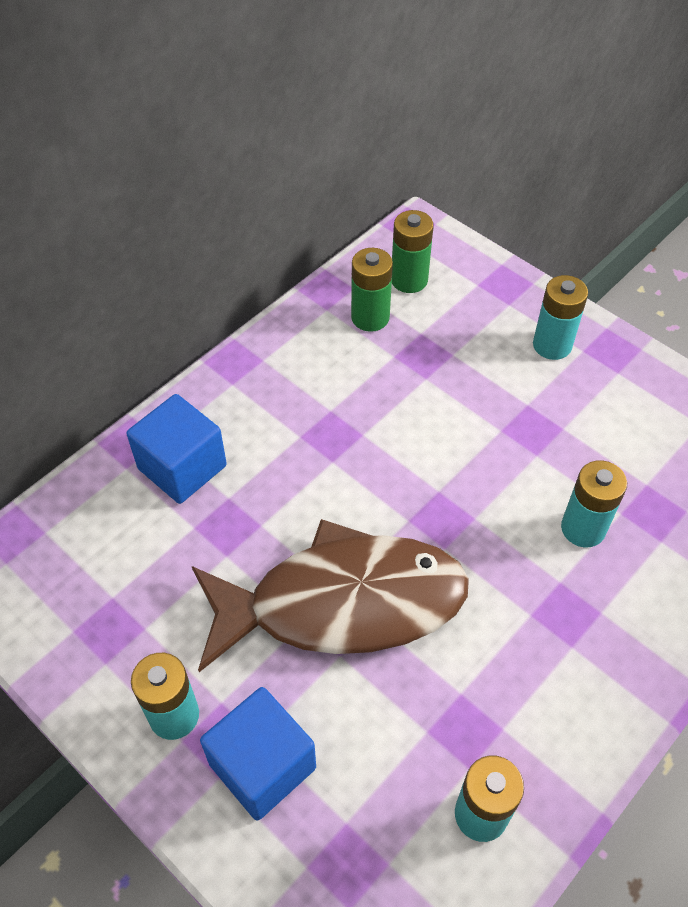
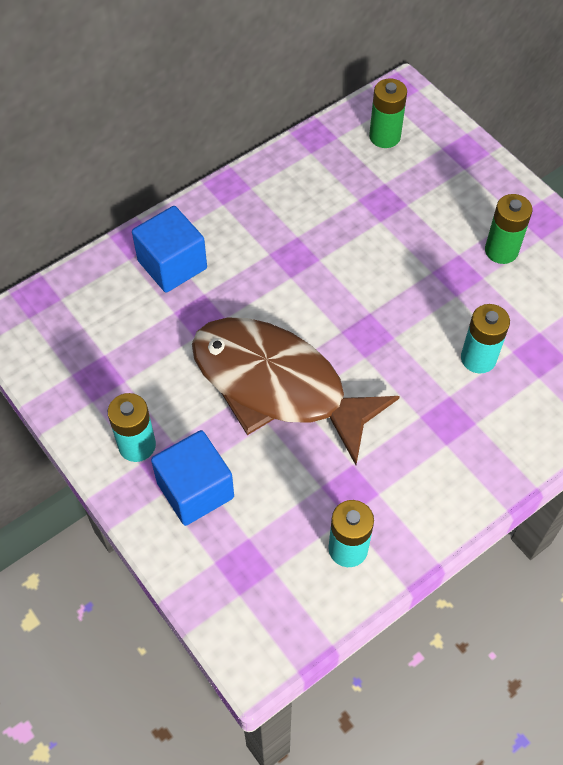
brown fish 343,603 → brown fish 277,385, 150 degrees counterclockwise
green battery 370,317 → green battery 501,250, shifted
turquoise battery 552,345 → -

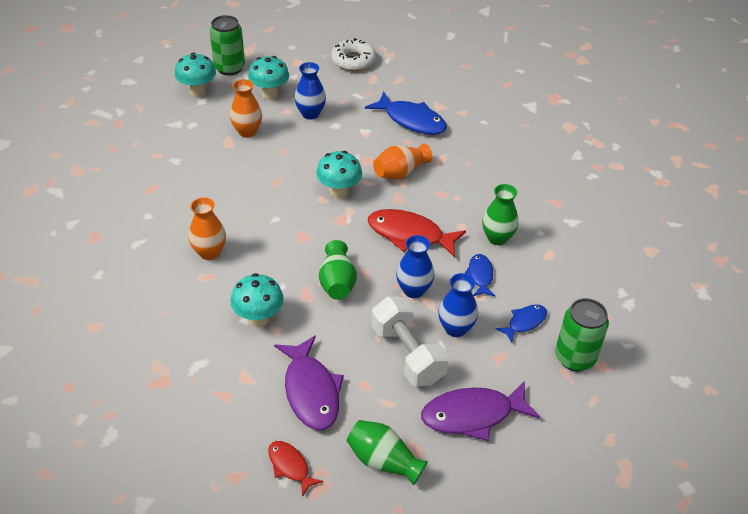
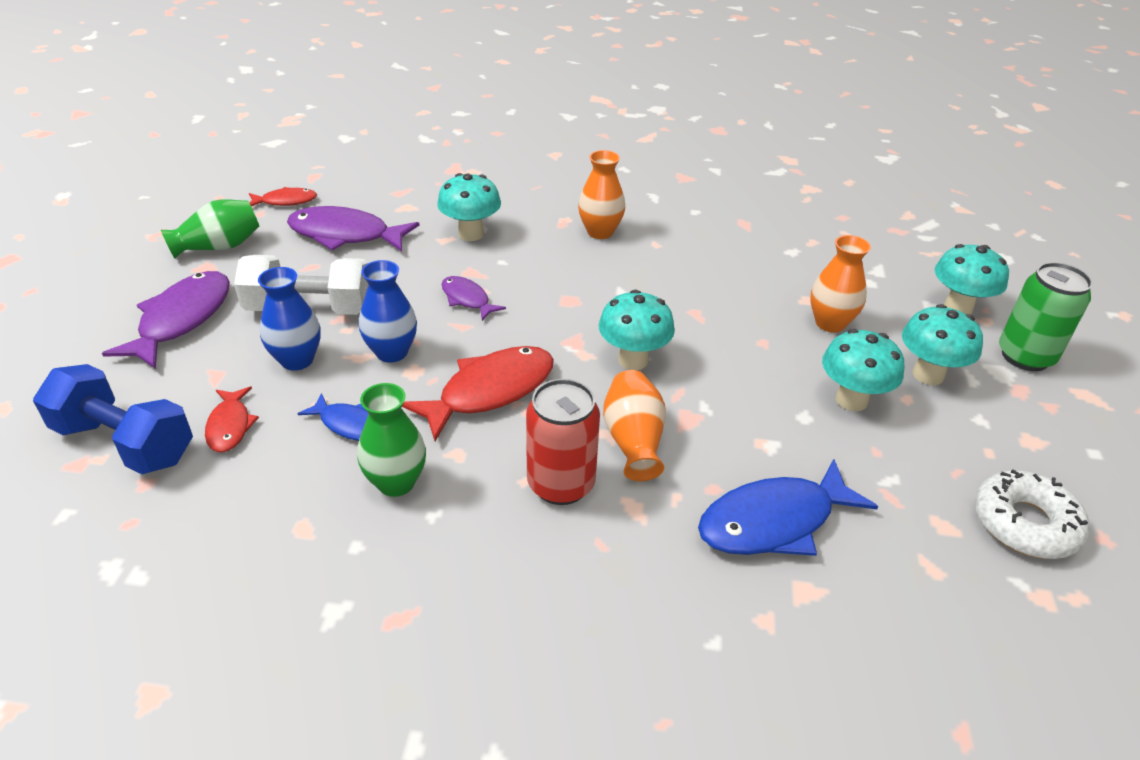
green can 574,358 → blue dumbbell 125,443
blue fish 524,322 → red fish 230,426
green vase 337,282 → purple fish 467,299
- → red can 561,484
blue vase 310,114 → turquoise mushroom 851,400

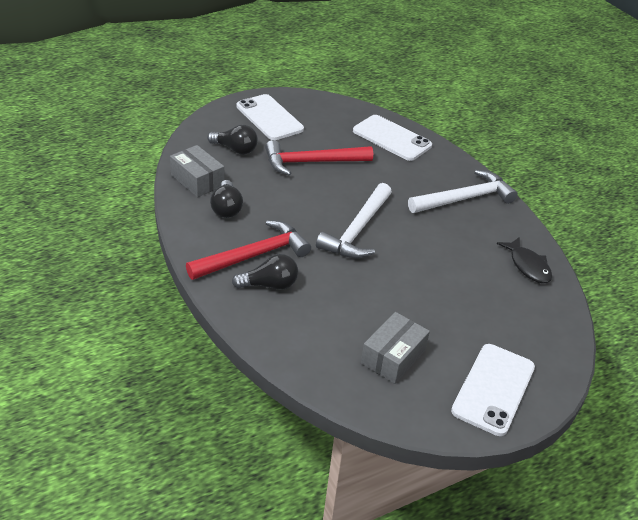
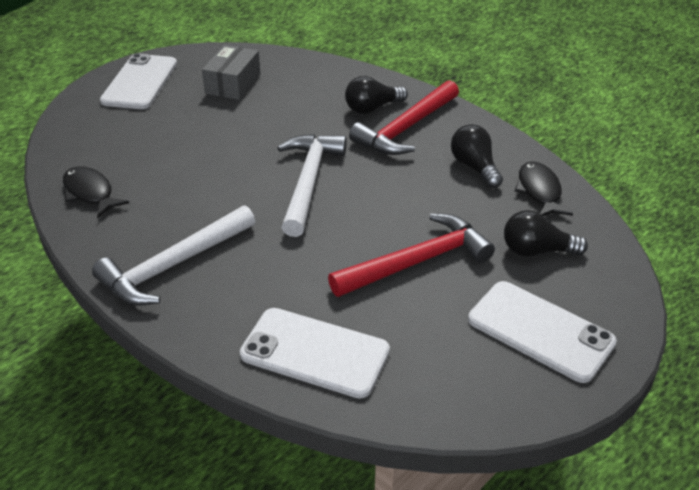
grey box 197,180 → black fish 539,191

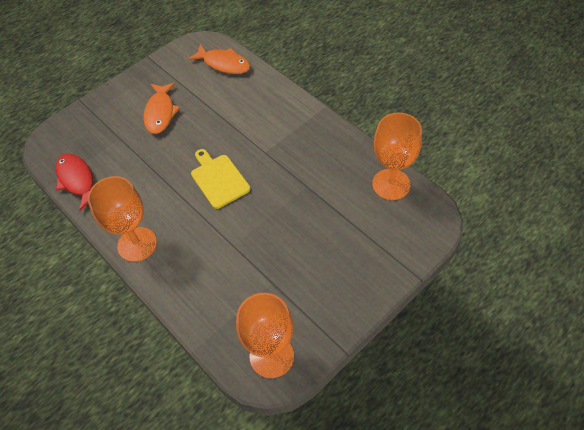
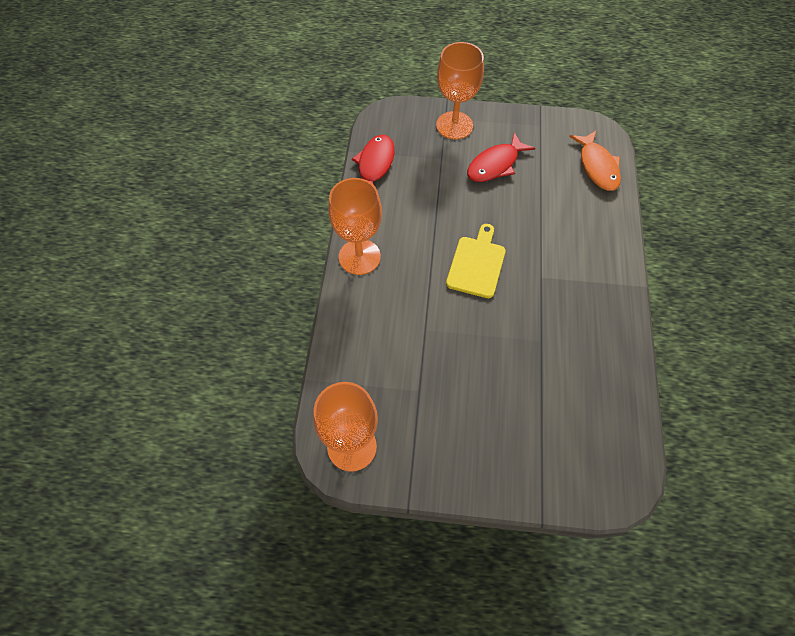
orange goblet 391,184 → orange goblet 454,125, shifted
orange fish 160,113 → red fish 495,165

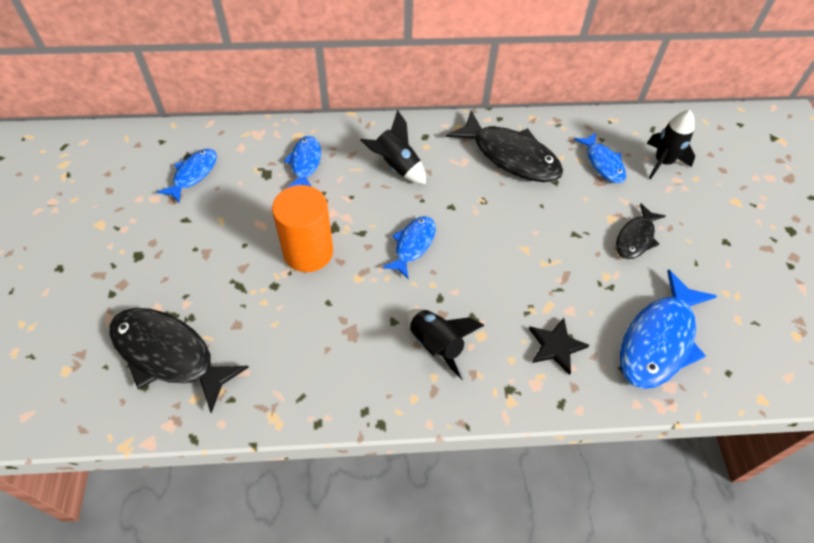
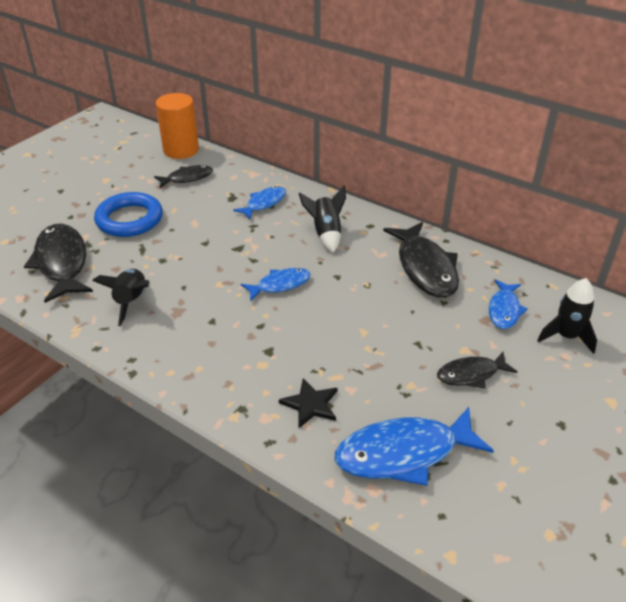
black rocket 436,345 → black rocket 131,301, shifted
- → blue ring 129,219
blue fish 193,174 → black fish 187,178
orange cylinder 308,252 → orange cylinder 181,150, shifted

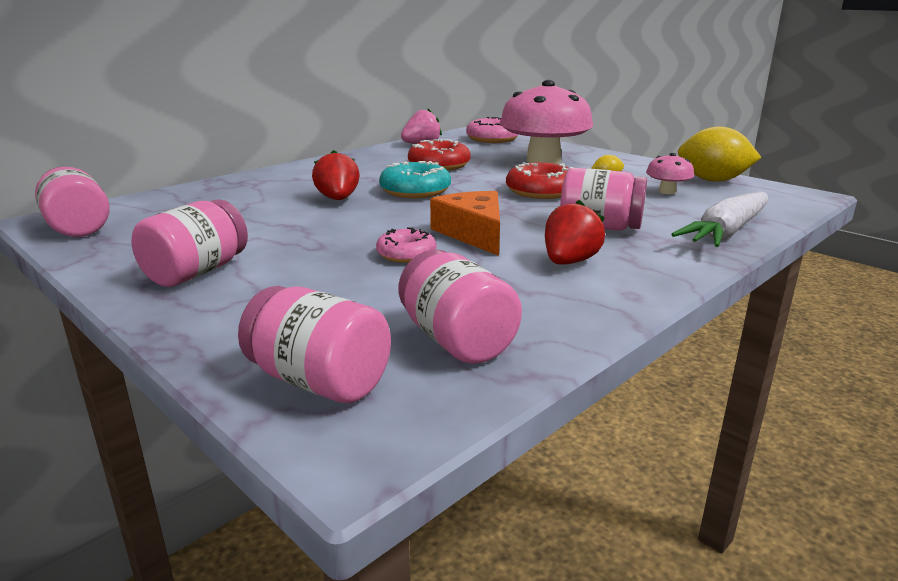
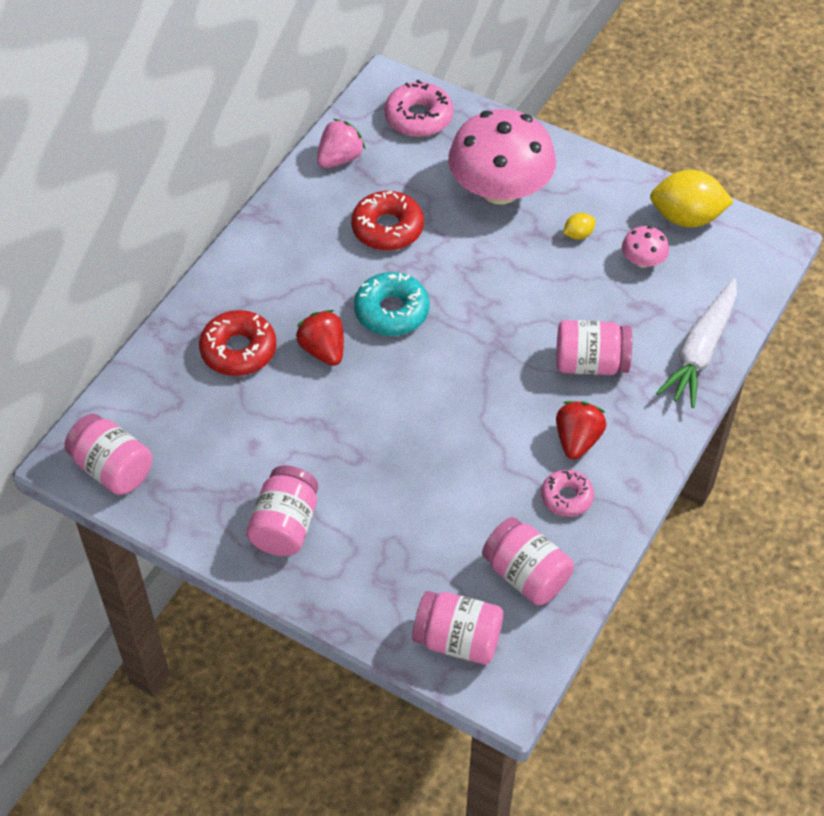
red donut 541,191 → red donut 238,350, shifted
pink donut 406,254 → pink donut 566,497, shifted
orange cheese 473,233 → -

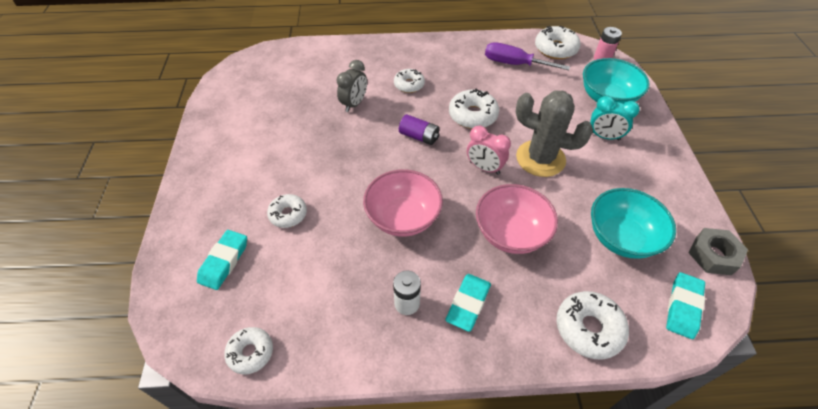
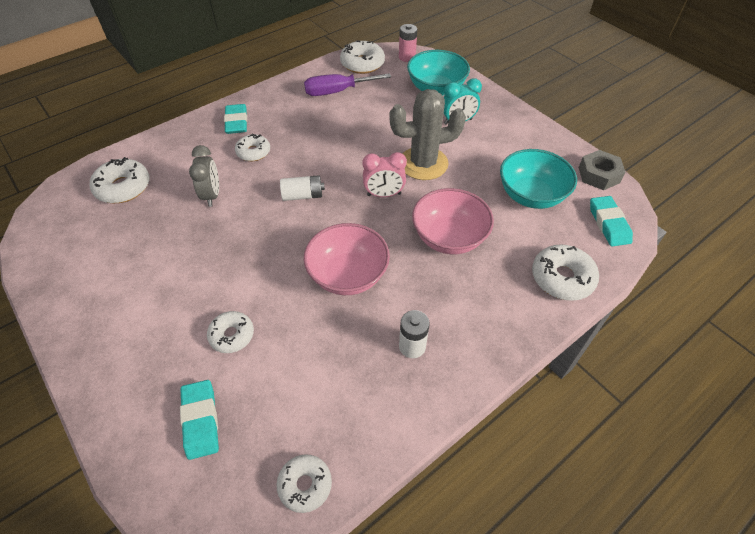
white donut 473,115 → white donut 123,187, shifted
turquoise eraser 468,304 → turquoise eraser 236,122, shifted
purple battery 419,136 → white battery 303,195

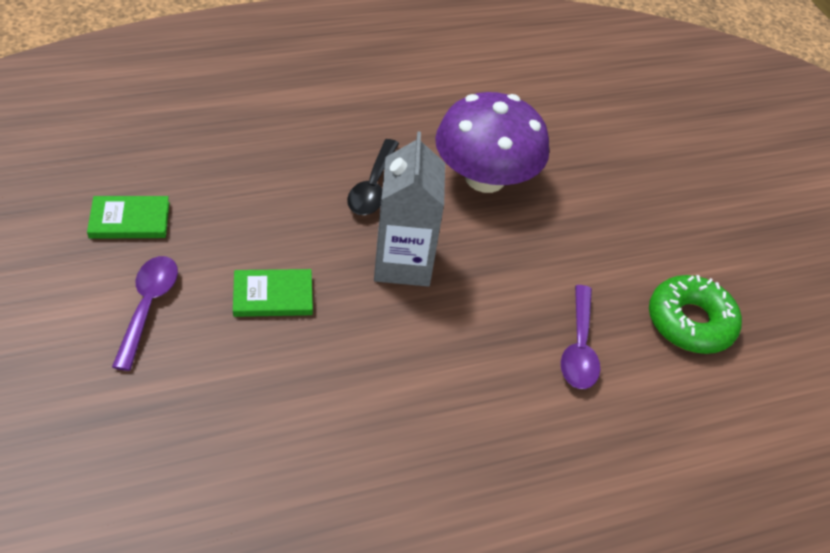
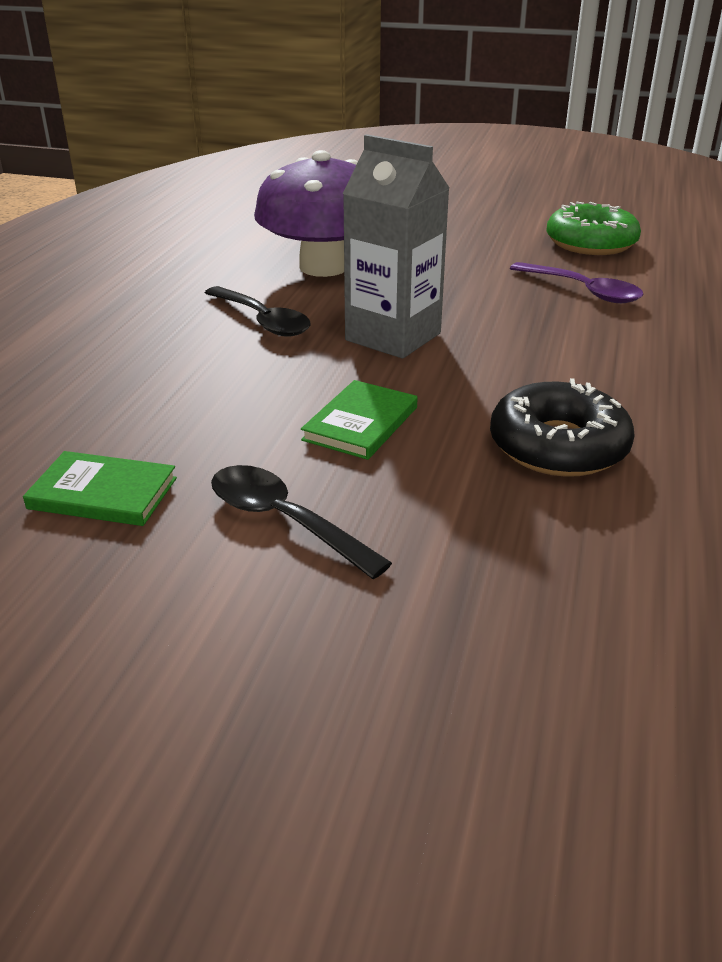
green book 130,220 → green book 103,493, 75 degrees clockwise
purple spoon 148,306 → black spoon 284,520
- → black donut 558,446

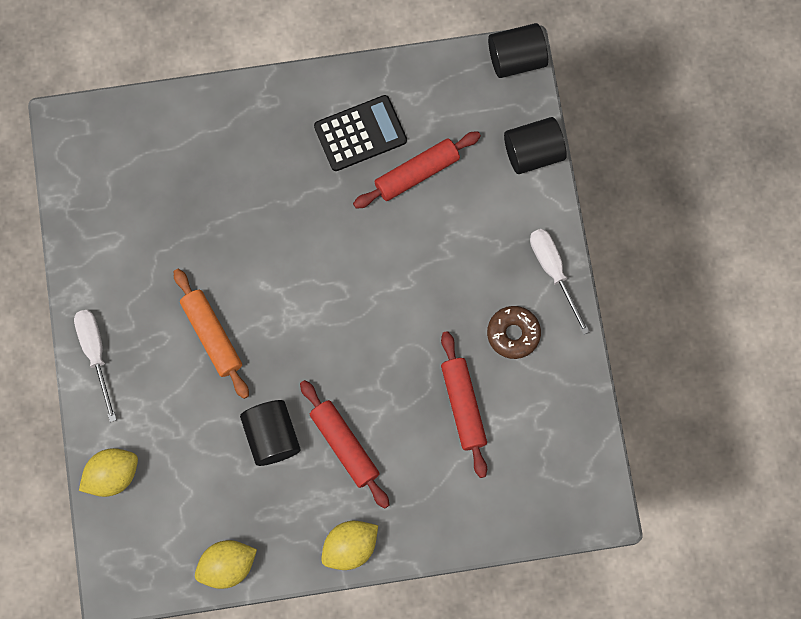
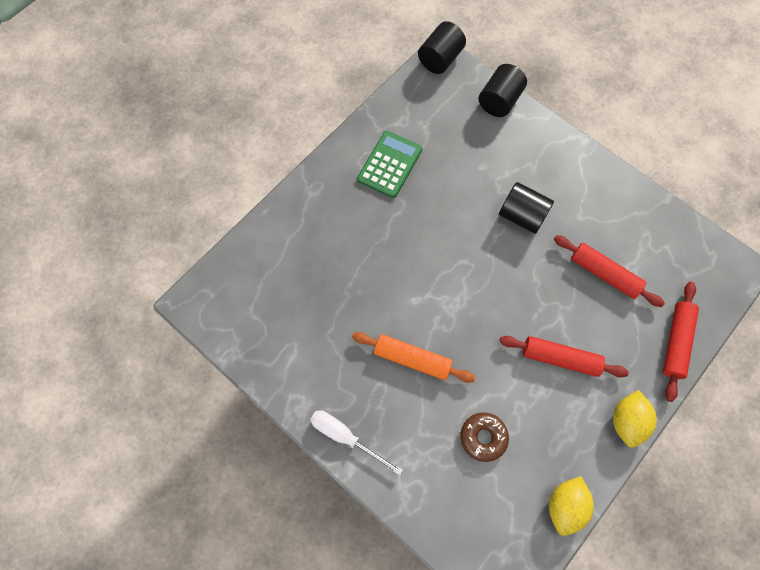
black calculator 360,133 → green calculator 389,164
brown donut 513,334 → brown donut 483,437, shifted
black cylinder 272,436 → black cylinder 522,215, shifted
red rolling pin 417,173 → red rolling pin 676,342, shifted
yellow lemon 112,475 → -
white screwdriver 553,272 → -

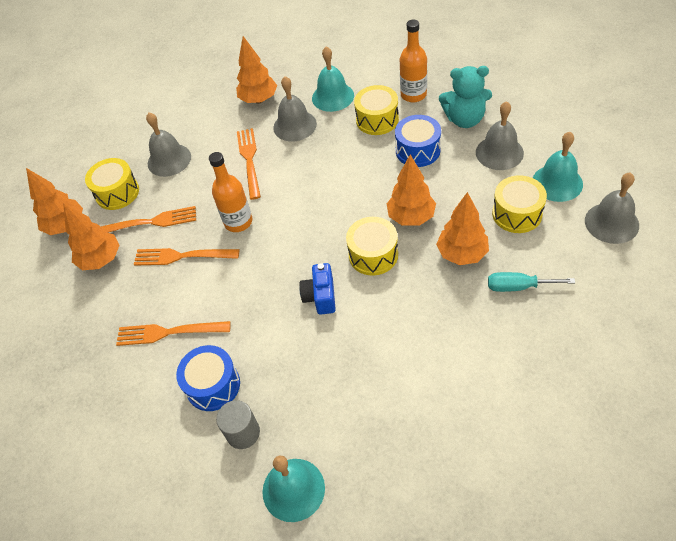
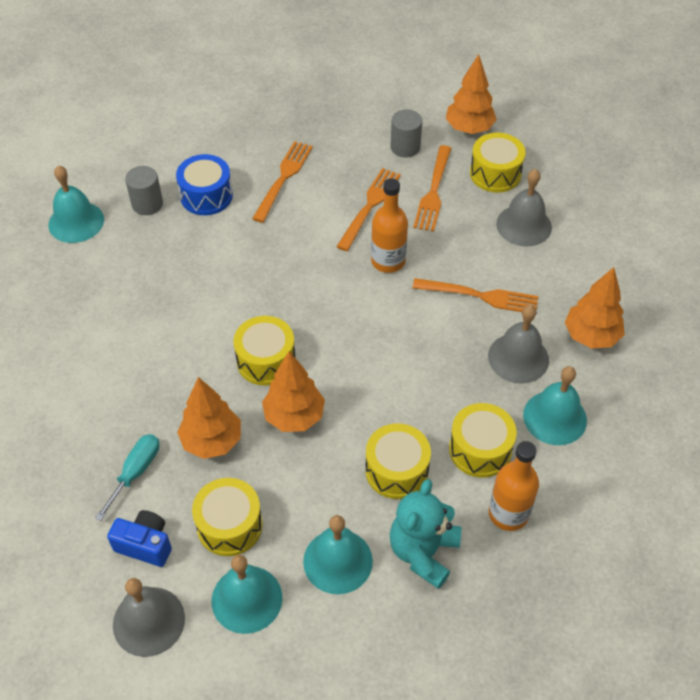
blue camera 320,297 → blue camera 145,545, shifted
grey bell 499,152 → turquoise bell 338,561
blue drum 418,150 → yellow drum 396,470
orange tree 101,260 → grey cylinder 405,147

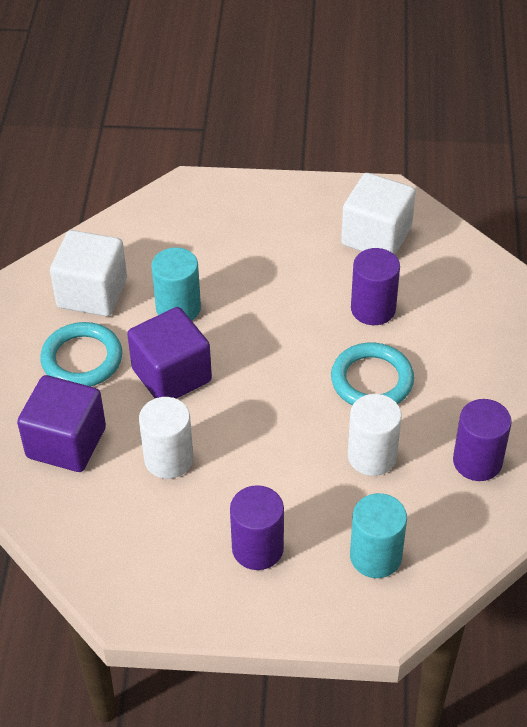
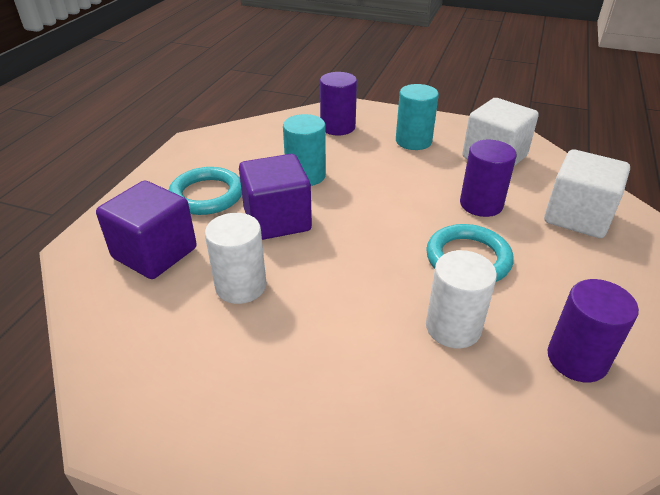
purple cylinder 257,548 → purple cylinder 337,127, shifted
turquoise cylinder 375,556 → turquoise cylinder 413,141, shifted
white cube 92,293 → white cube 577,217, shifted

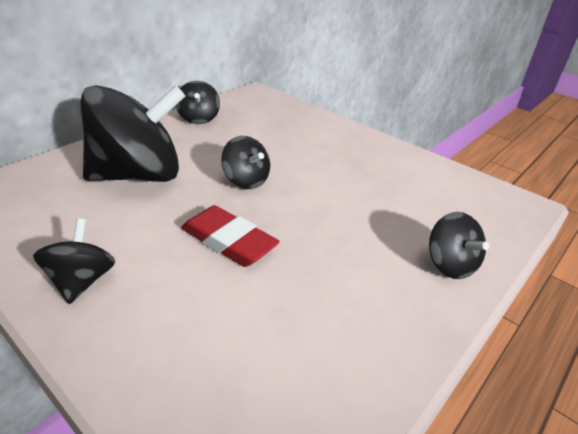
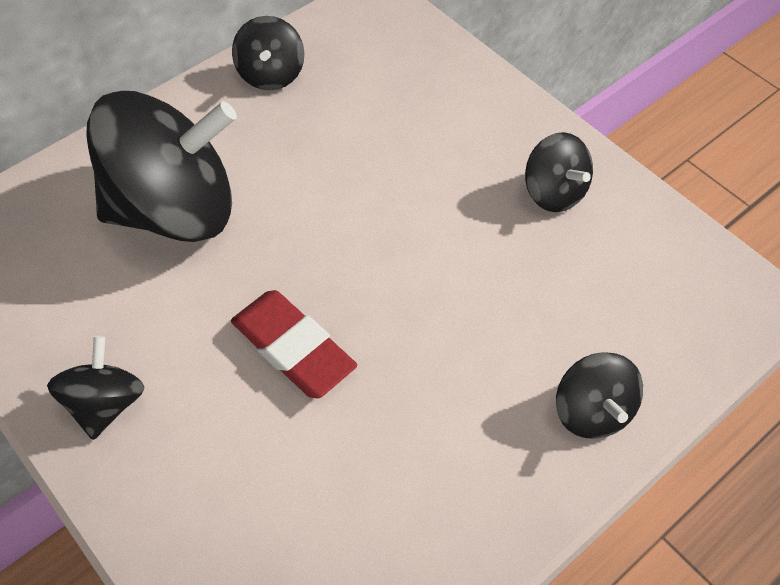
black spinning top 246,180 → black spinning top 554,192, shifted

